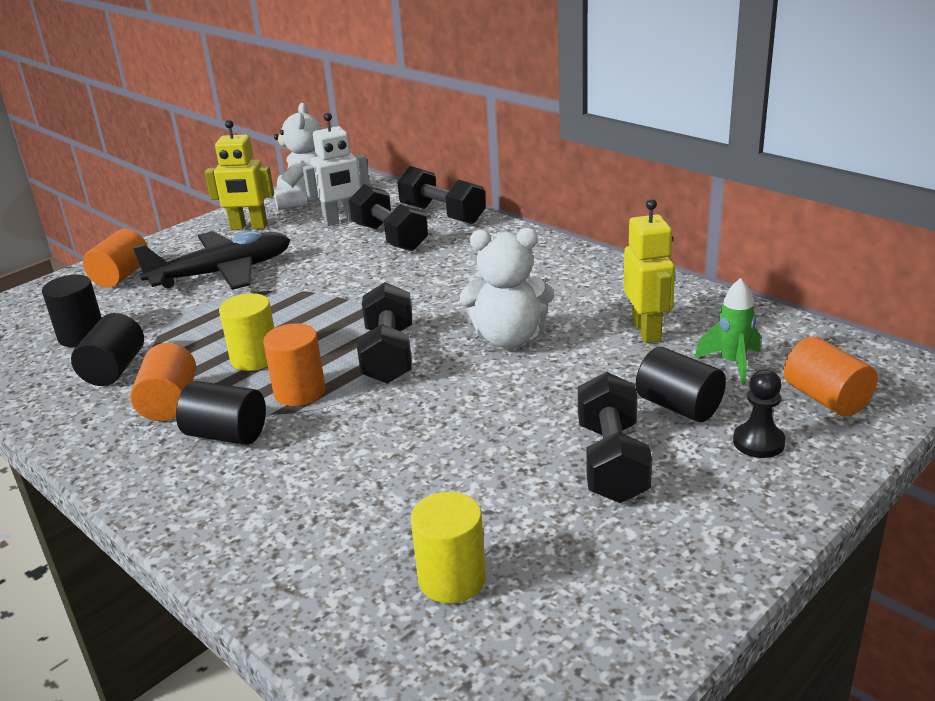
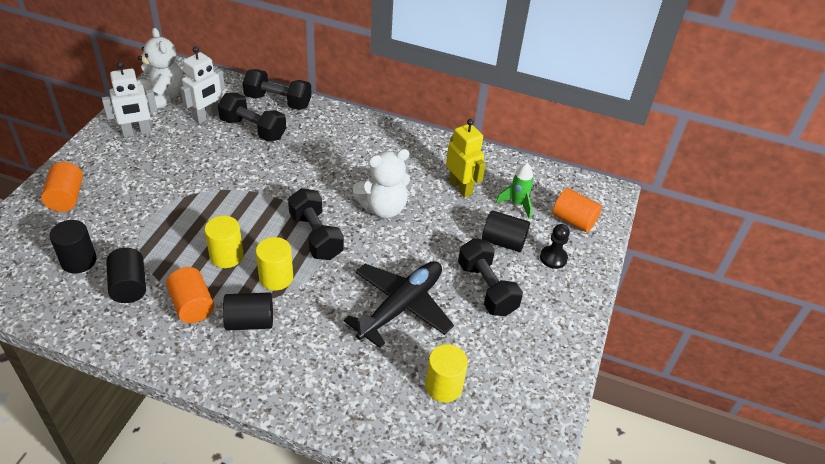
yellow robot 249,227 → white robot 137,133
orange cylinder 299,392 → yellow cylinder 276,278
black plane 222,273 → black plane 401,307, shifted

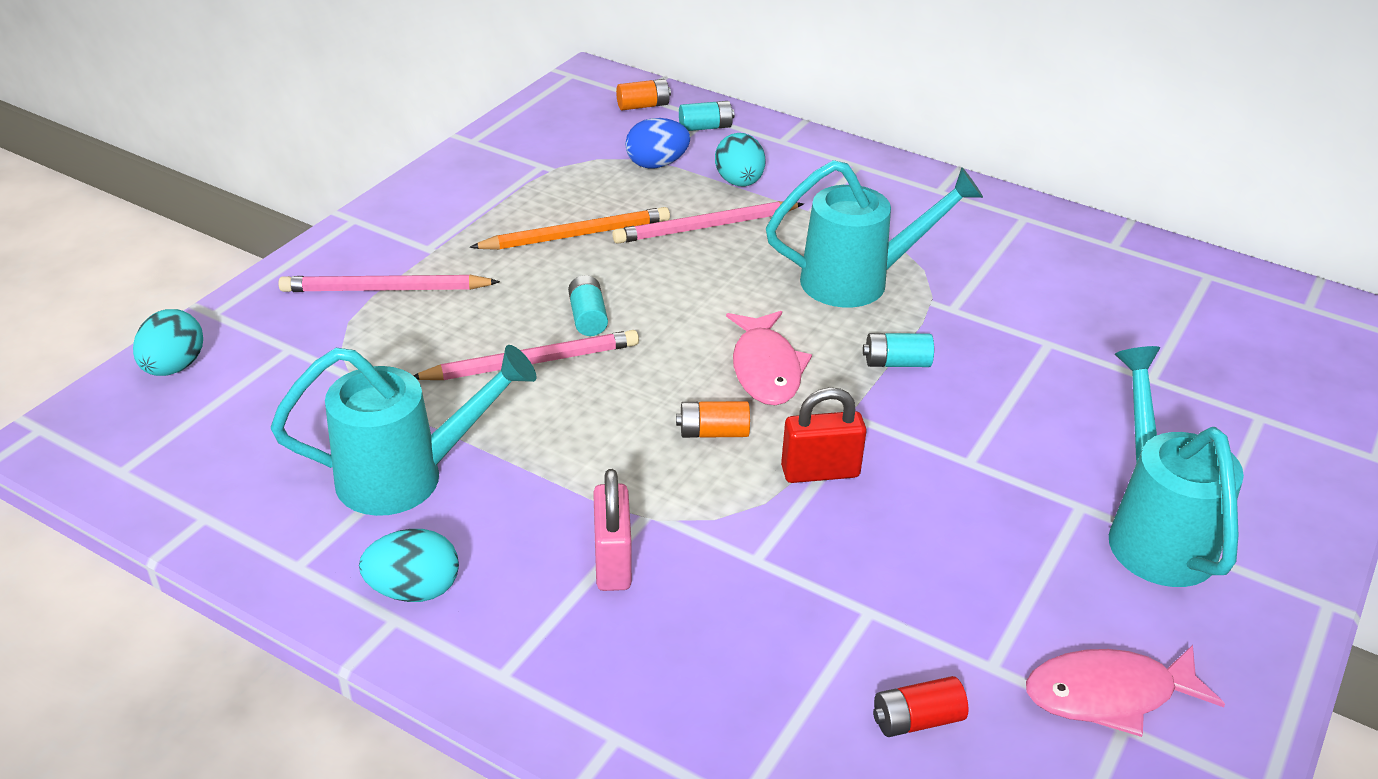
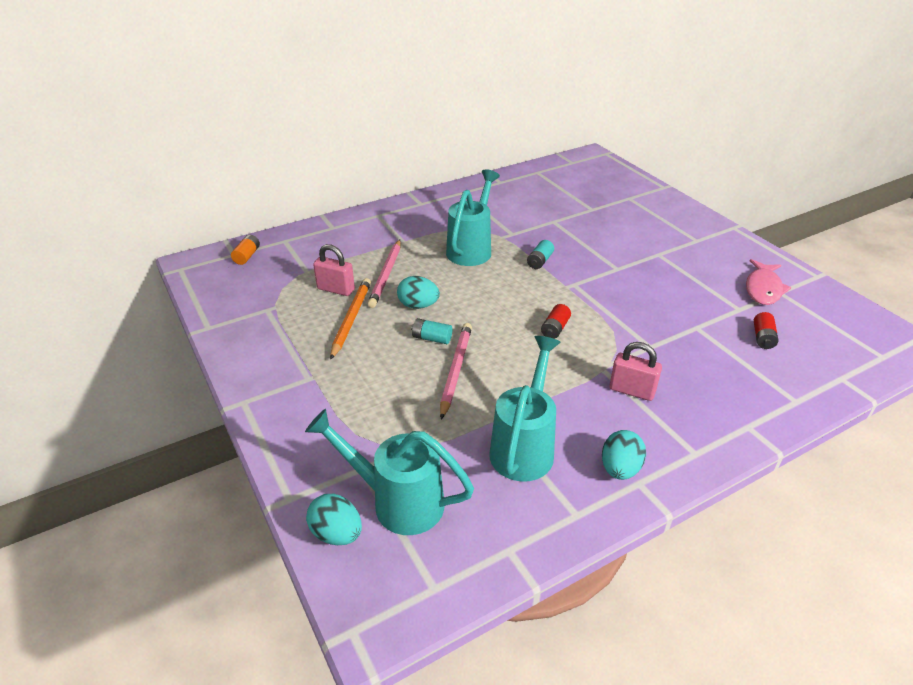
turquoise watering can 1154,531 → turquoise watering can 397,501, shifted
- → pink padlock 336,289
turquoise egg 739,182 → turquoise egg 418,305, shifted
orange battery 713,432 → red battery 555,329
pink pencil 386,289 → -
blue egg 656,164 → -
turquoise battery 705,127 → -
pink fish 766,369 → -
red padlock 820,472 → -

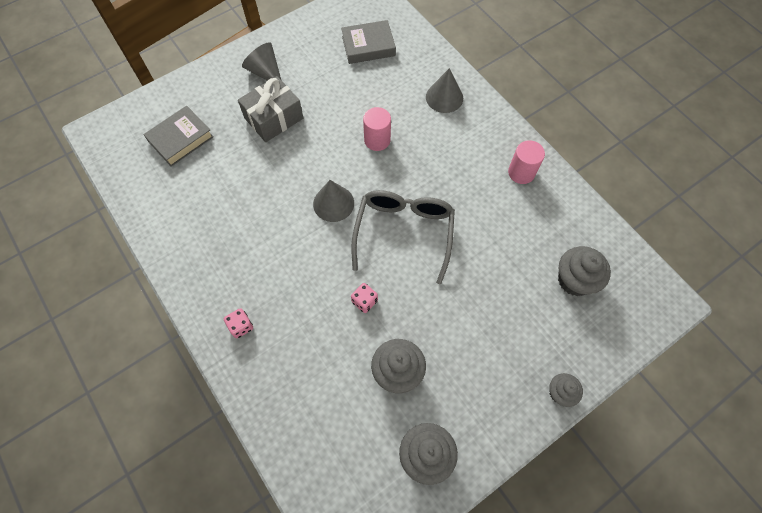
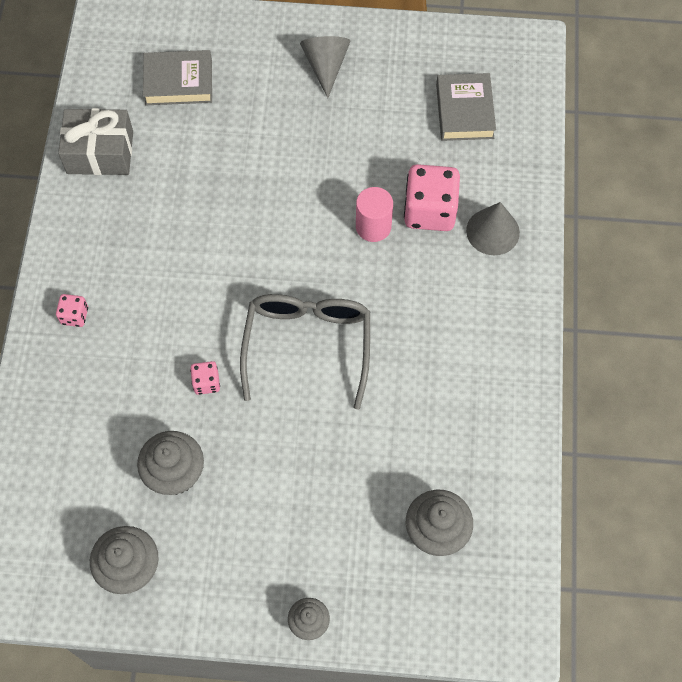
grey gift 273,118 → grey gift 100,152, shifted
grey glasses 404,233 → grey glasses 307,346, 45 degrees counterclockwise
- → pink dice 430,211
grey book 368,46 → grey book 464,111, 60 degrees clockwise
grey cone 333,203 → -
pink cylinder 521,172 → -

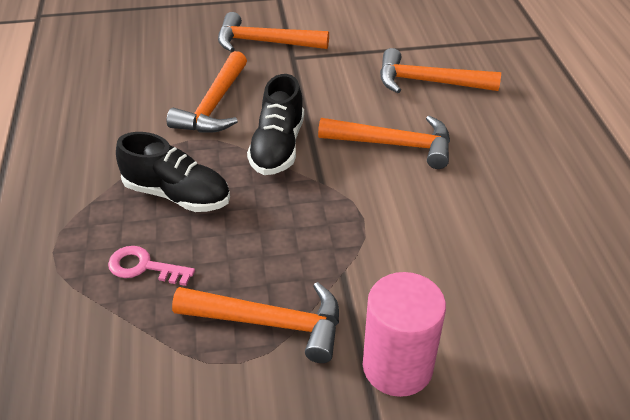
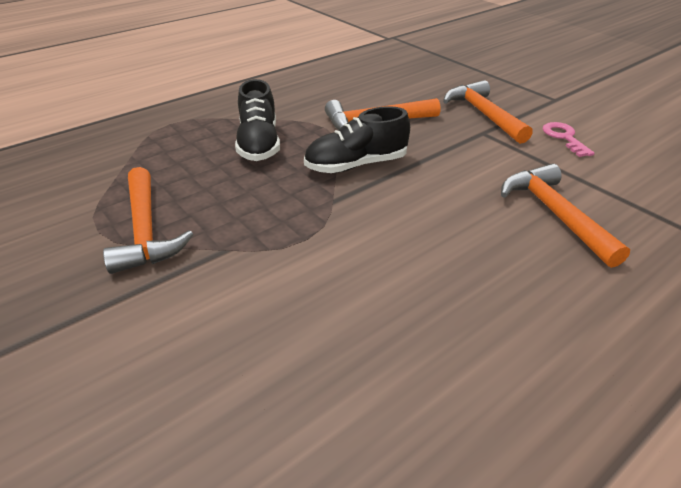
pink key 144,267 → pink key 564,137, shifted
orange hammer 393,144 → -
pink cylinder 397,366 → -

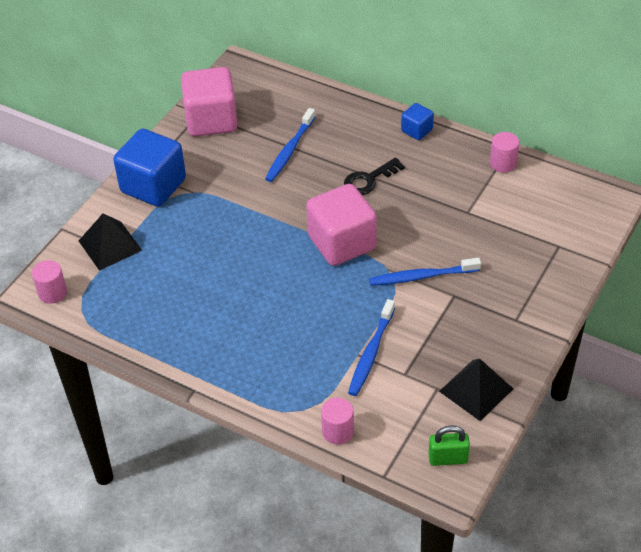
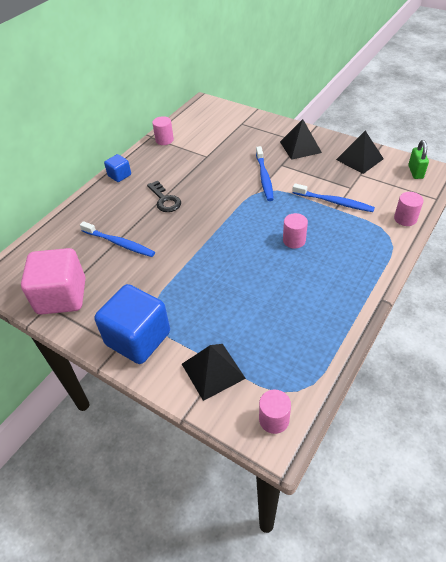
- → black pyramid 300,147
- → pink cylinder 294,240
pink cube 342,243 → -

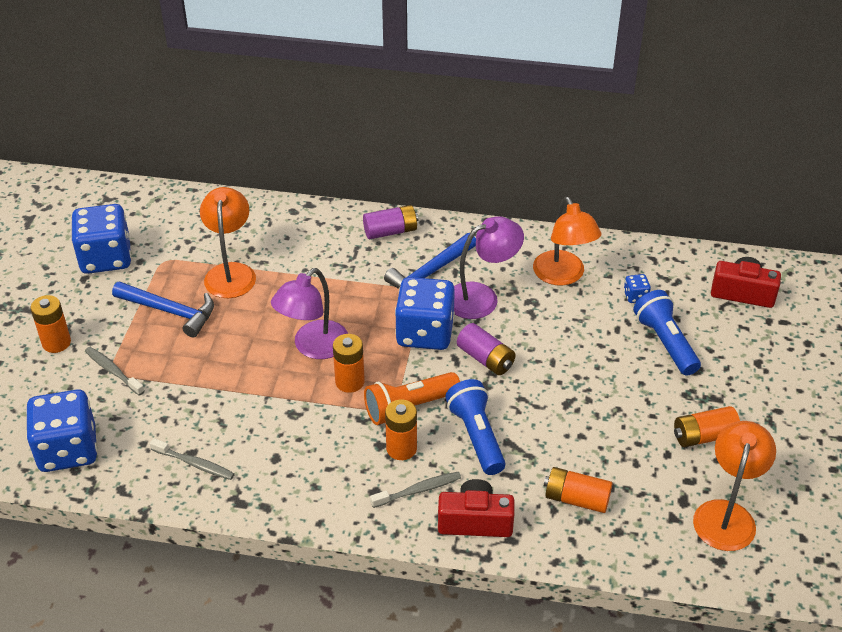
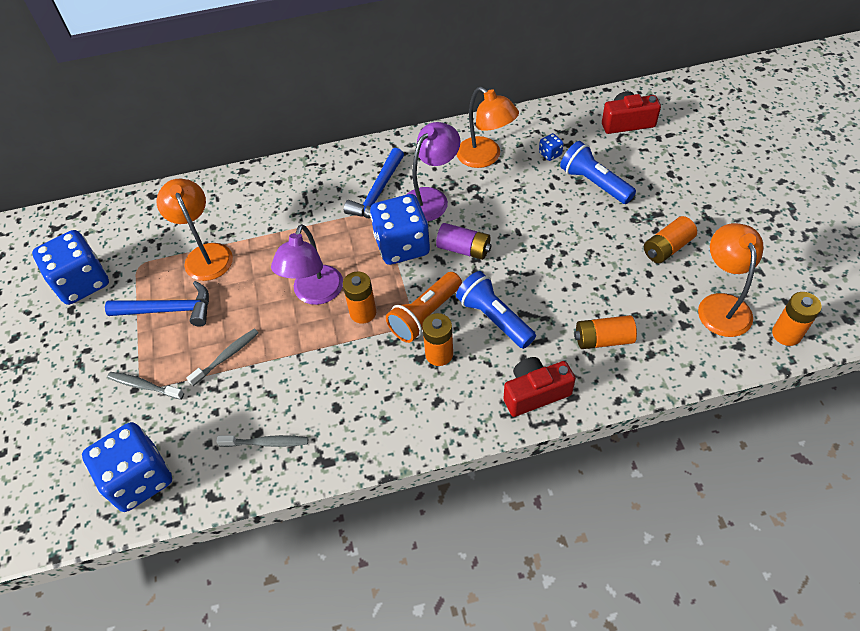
grey toothbrush 418,490 → grey toothbrush 227,356, shifted
orange battery 56,343 → orange battery 786,334, shifted
purple battery 390,231 → -

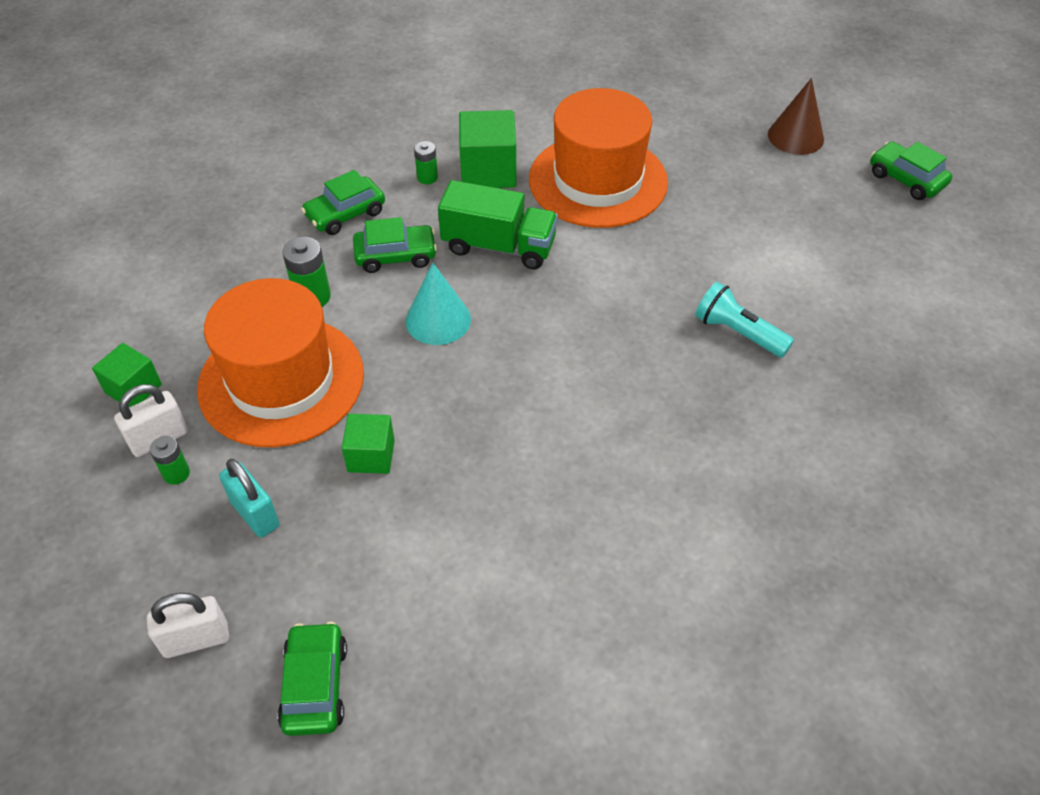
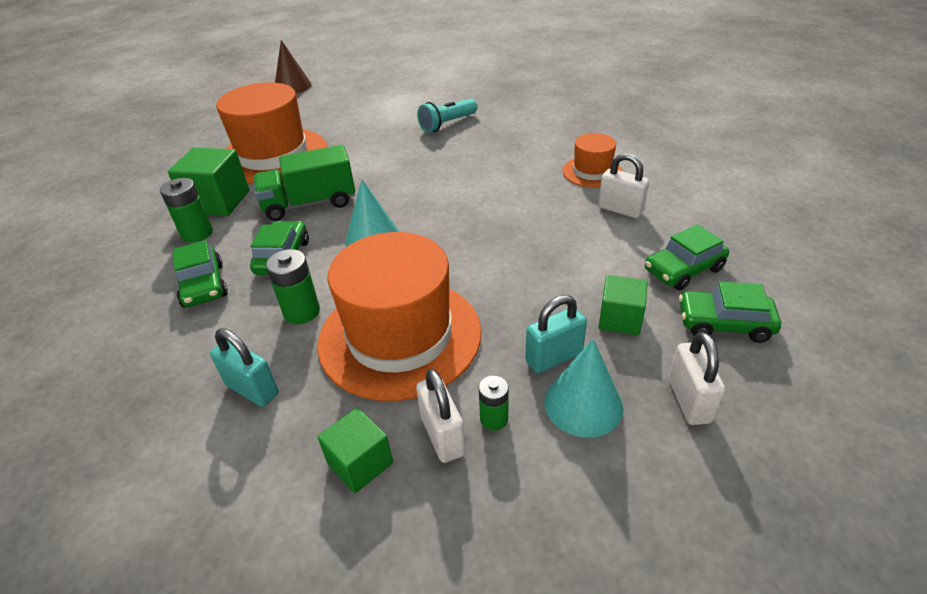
green battery 427,177 → green battery 197,233, x1.57
- → turquoise padlock 252,389
green truck 498,246 → green truck 310,204, 135 degrees counterclockwise
- → turquoise cone 583,404
- → orange hat 592,172
- → white padlock 620,209
green cube 371,455 → green cube 620,319, shifted
green car 906,179 → green car 683,269, shifted

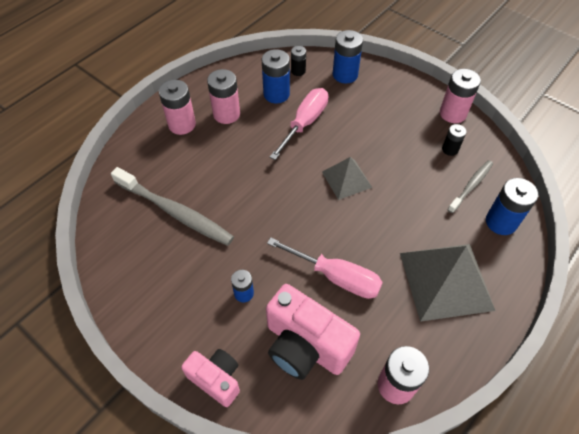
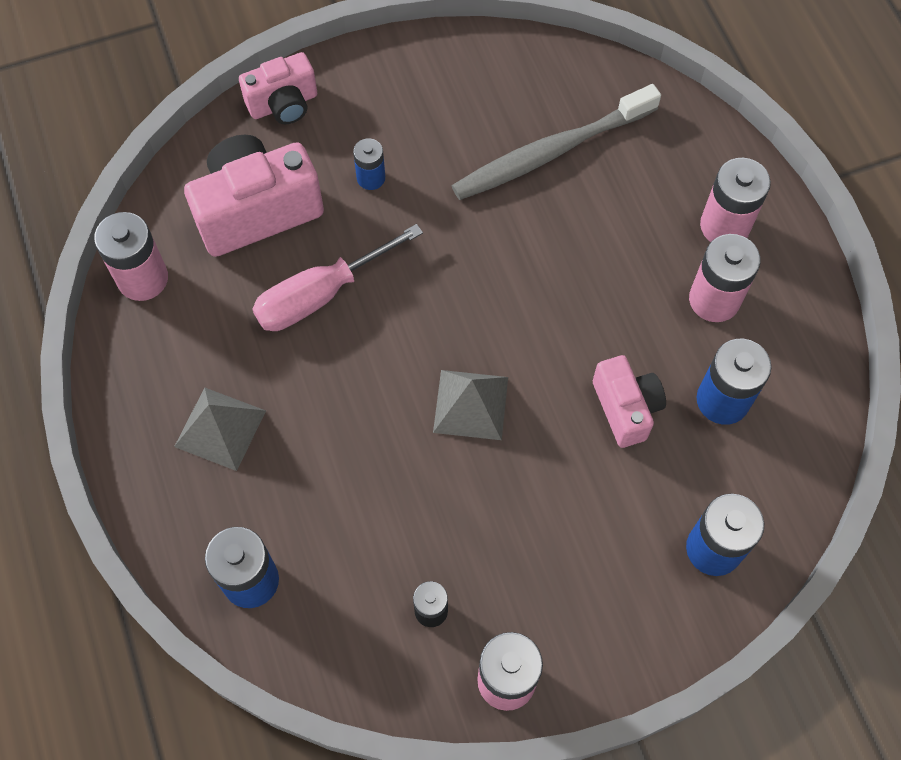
grey pyramid 446,281 → grey pyramid 220,428, x0.57
pink screwdriver 304,123 → pink camera 626,408
black battery 298,71 → -
grey toothbrush 471,186 → -

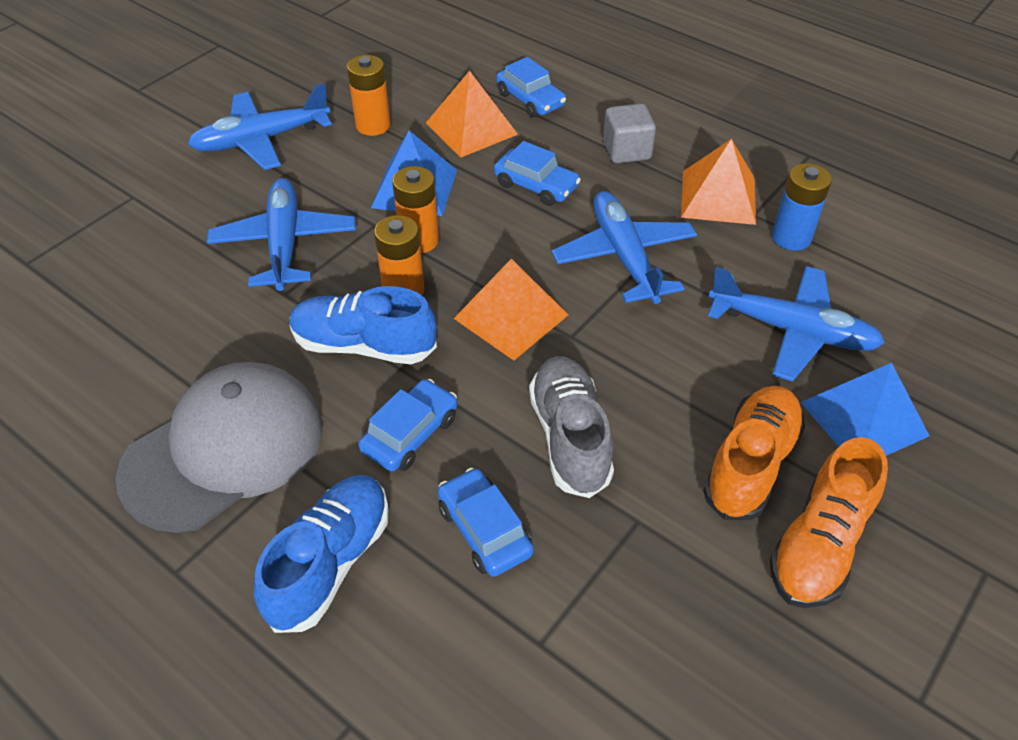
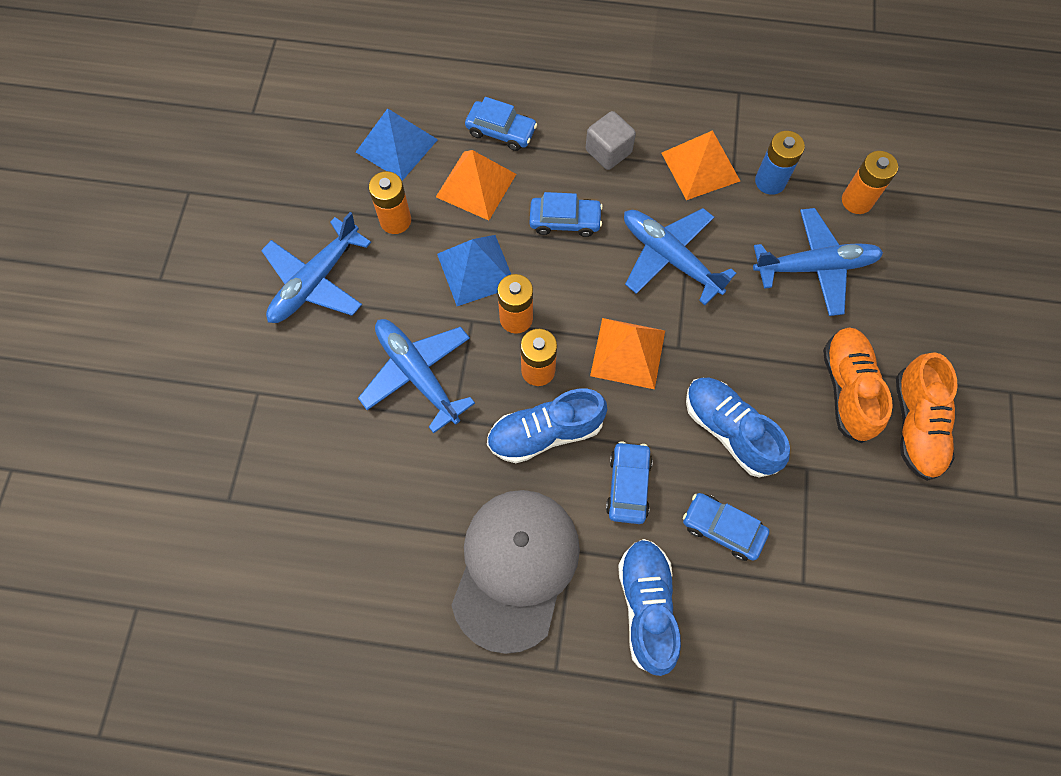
blue pyramid 864,419 → blue pyramid 396,146, shifted
grey shoe 570,437 → blue shoe 729,430
- → orange battery 857,201

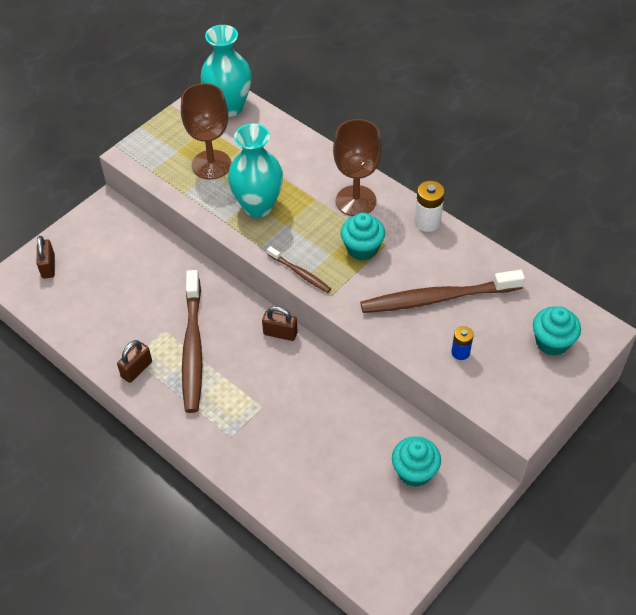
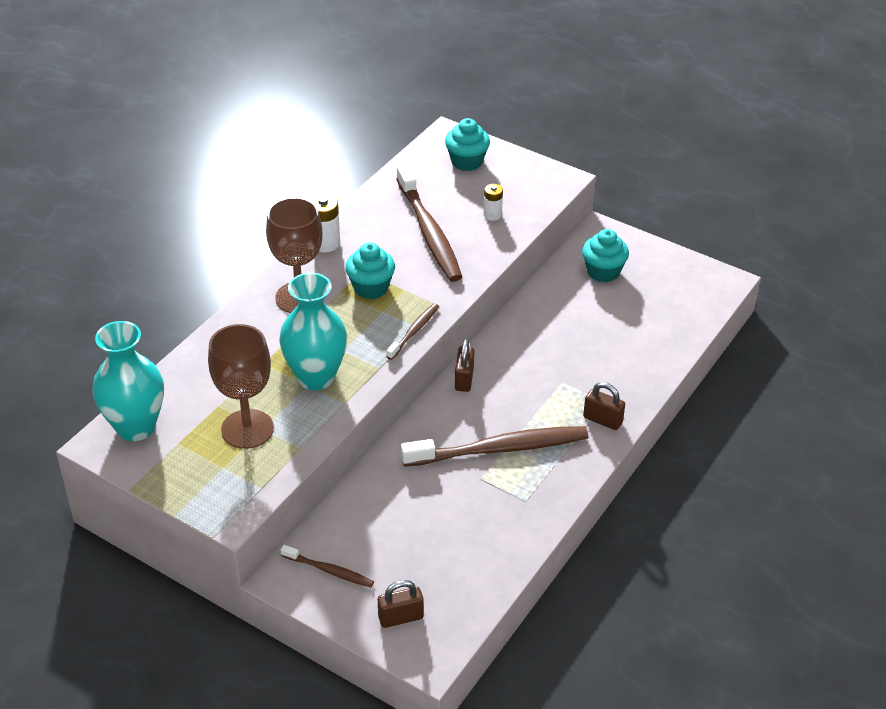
- → brown toothbrush 329,570
blue battery 460,352 → white battery 492,215
brown padlock 136,369 → brown padlock 602,420, shifted

